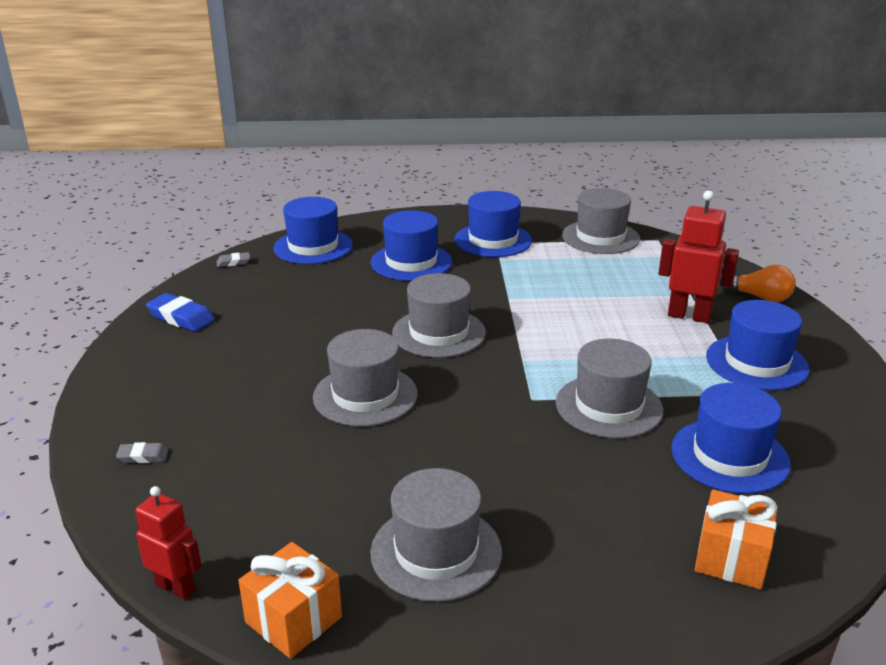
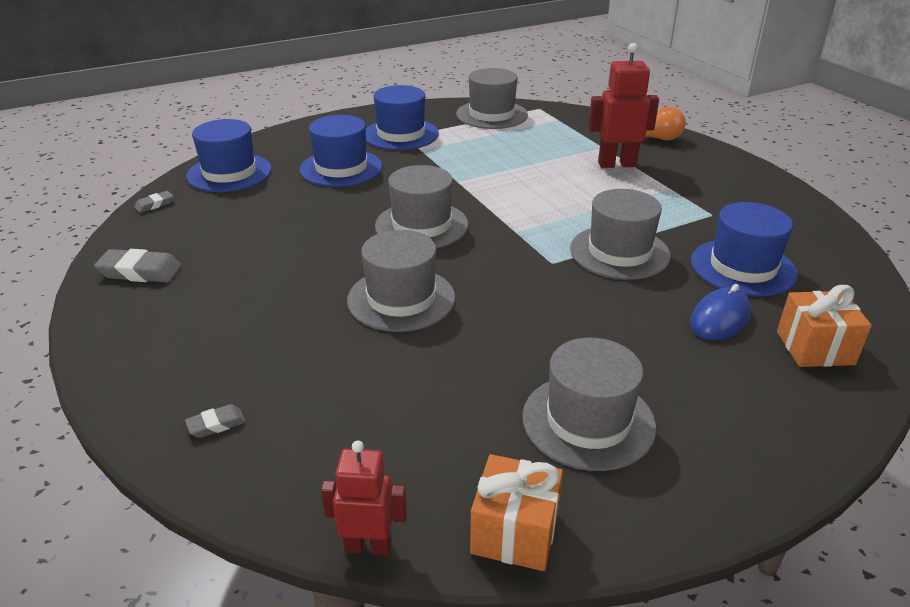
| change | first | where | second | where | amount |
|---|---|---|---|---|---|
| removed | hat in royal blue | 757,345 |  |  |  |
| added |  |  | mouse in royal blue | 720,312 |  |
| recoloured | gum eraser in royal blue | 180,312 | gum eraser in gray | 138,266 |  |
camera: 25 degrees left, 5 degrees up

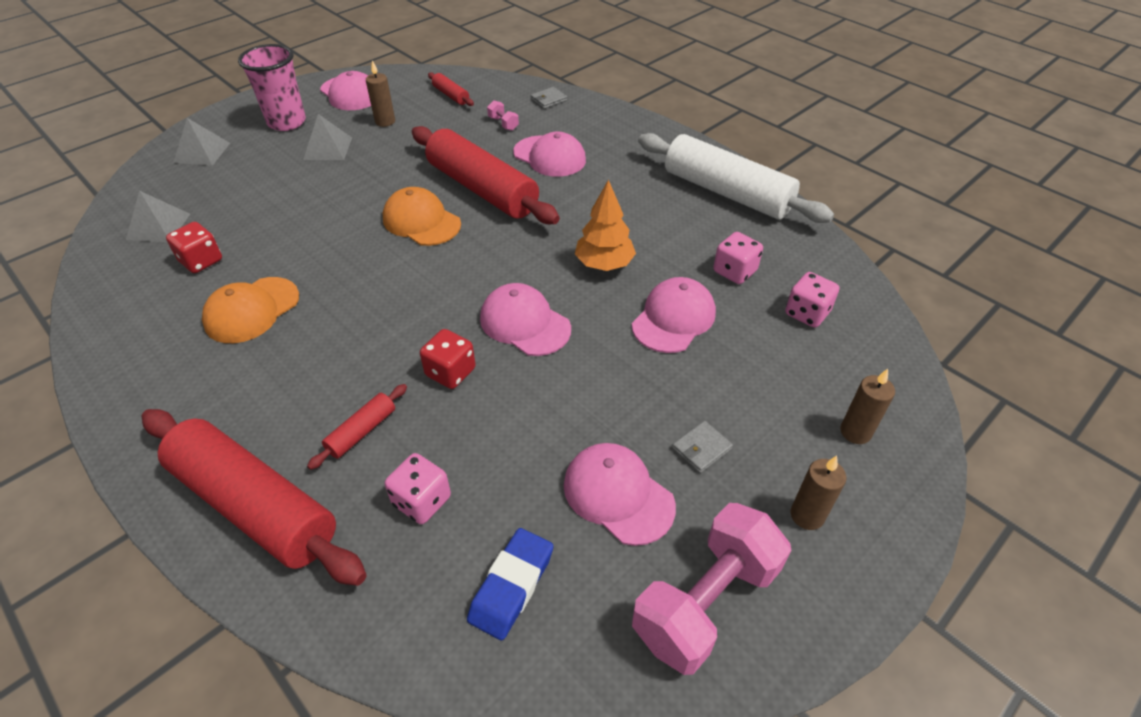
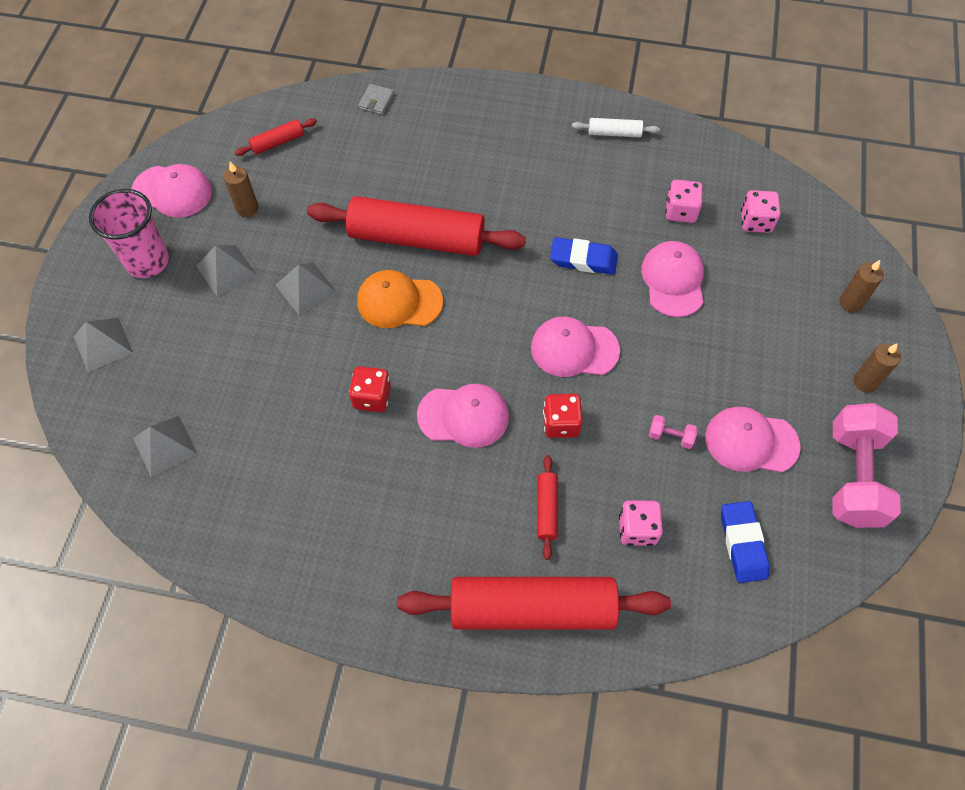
| change | first | where | second | where | amount |
|---|---|---|---|---|---|
| removed | peaked cap in bright orange | 250,310 |  |  |  |
| removed | wallet in gray | 702,447 |  |  |  |
| added |  |  | solid pyramid in gray | 306,289 |  |
| moved | dice in scarlet | 194,247 |  | 370,389 |  |
| moved | free weight in rose-pink | 503,115 |  | 673,432 |  |
| moved | peaked cap in rose-pink | 549,154 |  | 463,416 |  |
| replaced | toy tree in bright orange | 605,225 | gum eraser in royal blue | 584,256 |  |
| turned | dough roller in scarlet | 451,89 |  | 276,137 | 45 degrees counterclockwise |
| resized | dough roller in snow-white | 736,178 |  | 616,127 | x0.43 |
camera: 35 degrees left, 15 degrees up

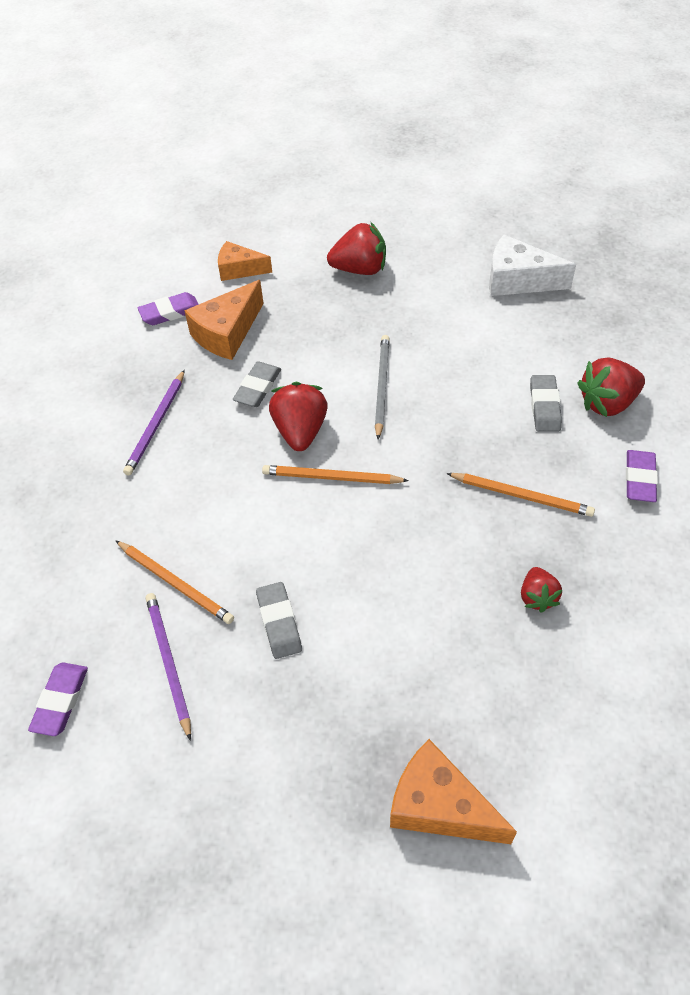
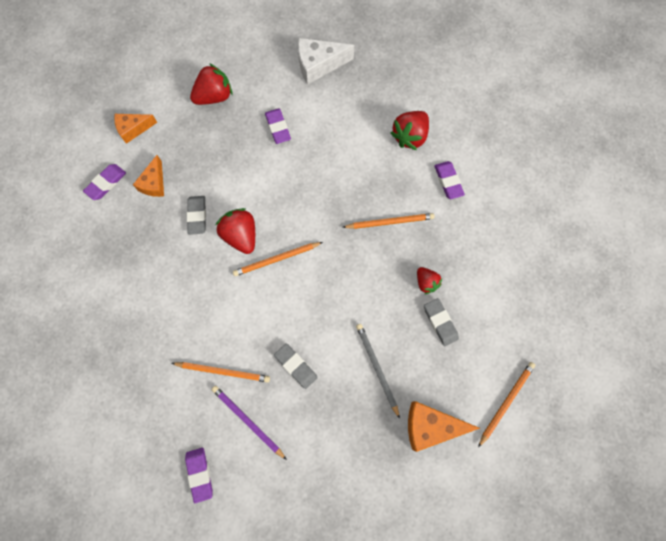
| change | first | where | second | where | amount |
|---|---|---|---|---|---|
| removed | pencil in purple | 154,423 |  |  |  |
| added |  |  | gum eraser in purple | 278,126 |  |
| added |  |  | pencil in bright orange | 506,404 |  |
| moved | pencil in gray | 382,387 |  | 378,371 |  |
| moved | gum eraser in gray | 546,403 |  | 441,322 |  |
| resized | piece of cheese in bright orange | 224,320 |  | 148,176 | x0.66 |
camera: 30 degrees left, 20 degrees up

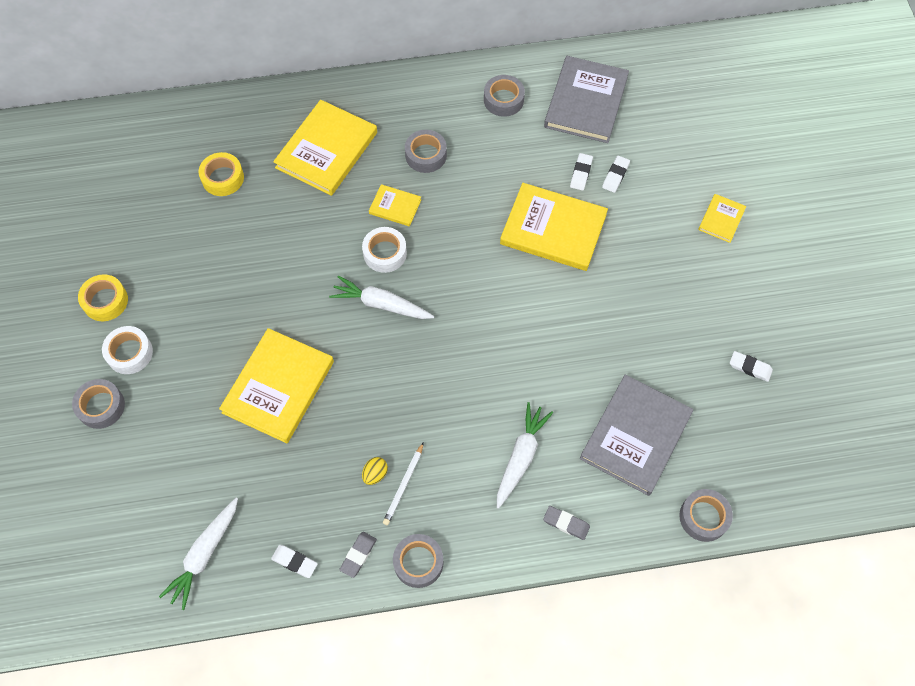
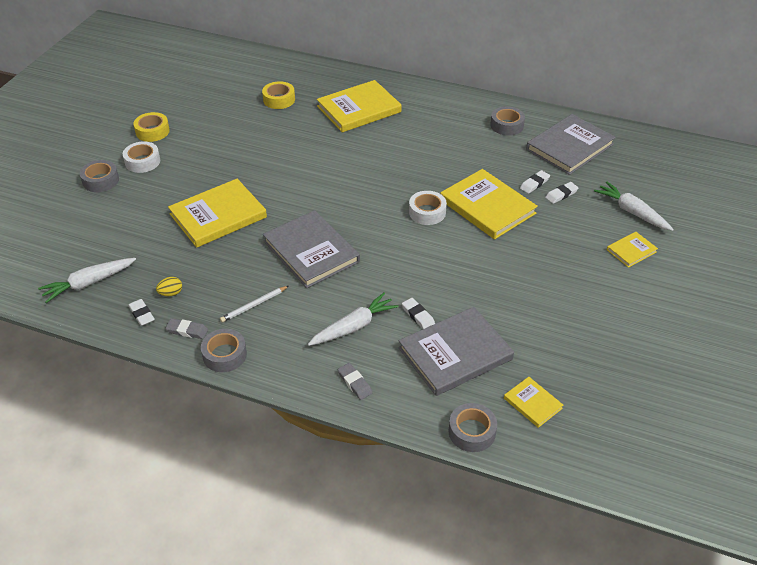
| change | first | where | second | where | amount |
|---|---|---|---|---|---|
| removed | roll of tape in gray | 426,151 |  |  |  |
| added |  |  | book in gray | 311,249 |  |
| moved | toy carrot in snow-white | 381,297 |  | 634,206 |  |
| moved | roll of tape in snow-white | 384,250 |  | 428,208 |  |
| moved | toy egg in golden | 375,471 |  | 169,286 |  |
| moved | book in golden | 395,205 |  | 533,402 |  |
| moved | gum eraser in snow-white | 751,366 |  | 418,313 |  |
| turned | gum eraser in gray | 358,555 |  | 187,328 | 45 degrees clockwise |
camera: 30 degrees right, 20 degrees down

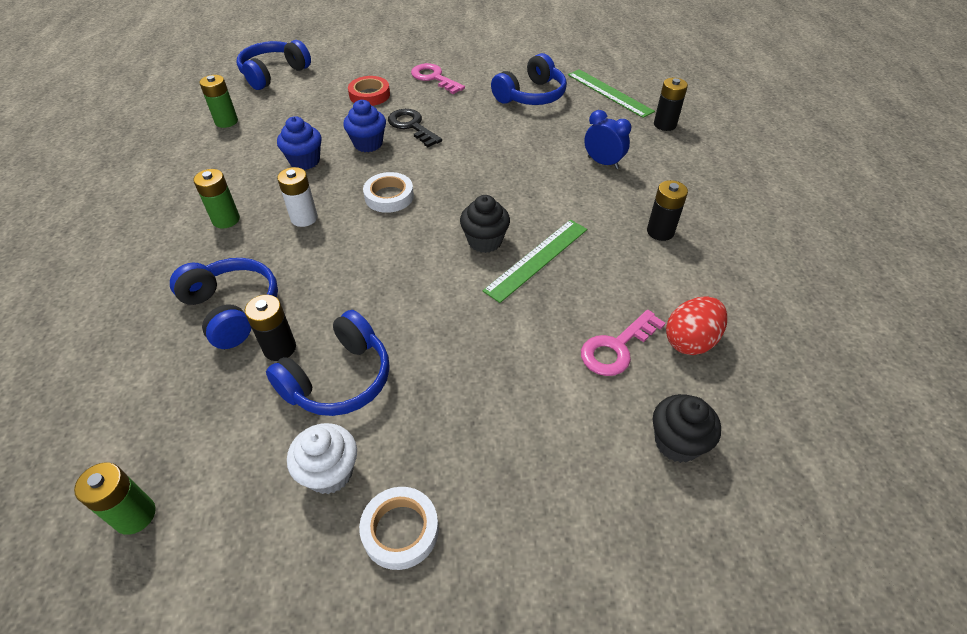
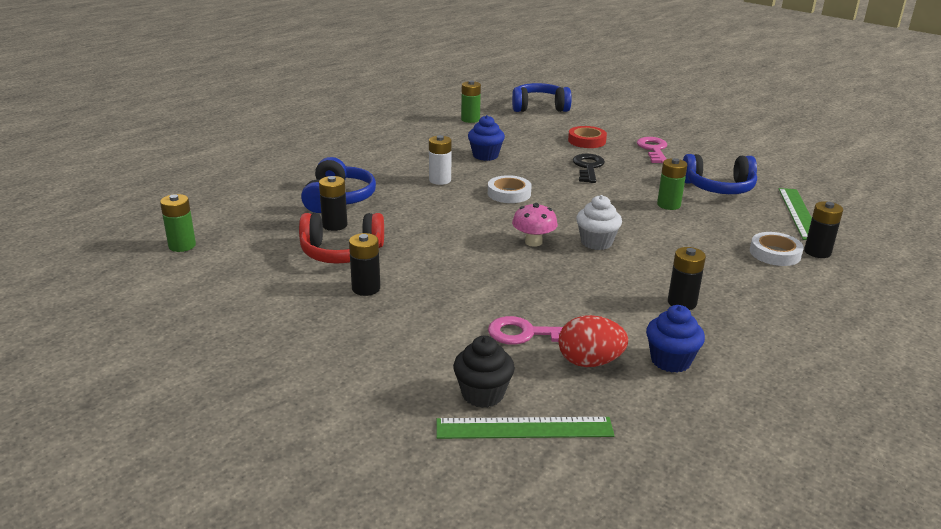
| change | first | where | second | where | amount |
|---|---|---|---|---|---|
| removed | bedside clock in royal blue | 607,139 |  |  |  |
| added |  |  | power cell in ebony | 364,264 |  |
| moved | power cell in emerald | 216,199 |  | 672,184 |  |
| moved | muffin in snow-white | 322,458 |  | 599,222 |  |
| moved | muffin in royal blue | 364,126 |  | 675,339 |  |
| moved | roll of tape in snow-white | 399,528 |  | 777,249 |  |
| moved | straightedge in emerald | 535,261 |  | 526,428 |  |
| replaced | muffin in ebony | 485,224 | mushroom in rose-pink | 535,225 |  |
| recoloured | headphones in royal blue | 328,363 | headphones in scarlet | 341,238 |  |
camera: 45 degrees right, 20 degrees down

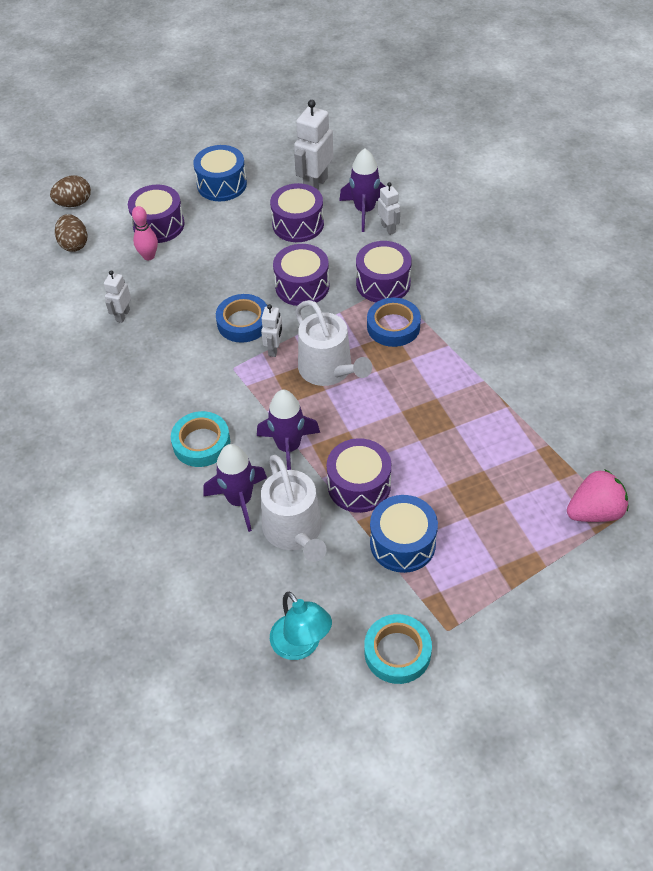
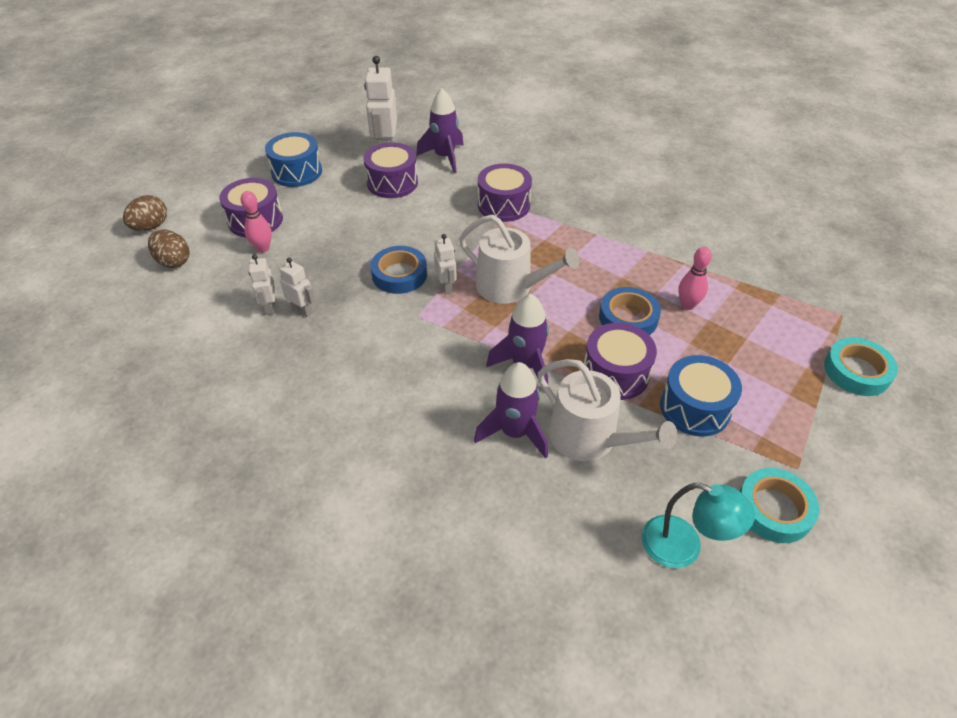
| change | first | where | second | where | amount |
|---|---|---|---|---|---|
| removed | drum in purple | 301,275 |  |  |  |
| removed | berry in rose-pink | 597,495 |  |  |  |
| added |  |  | bowling pin in rose-pink | 695,278 |  |
| moved | roll of tape in turquoise | 200,439 |  | 861,366 |  |
| moved | roll of tape in royal blue | 394,322 |  | 630,311 |  |
| moved | robot figure in snow-white | 389,208 |  | 297,287 |  |
camera: 30 degrees left, 5 degrees down

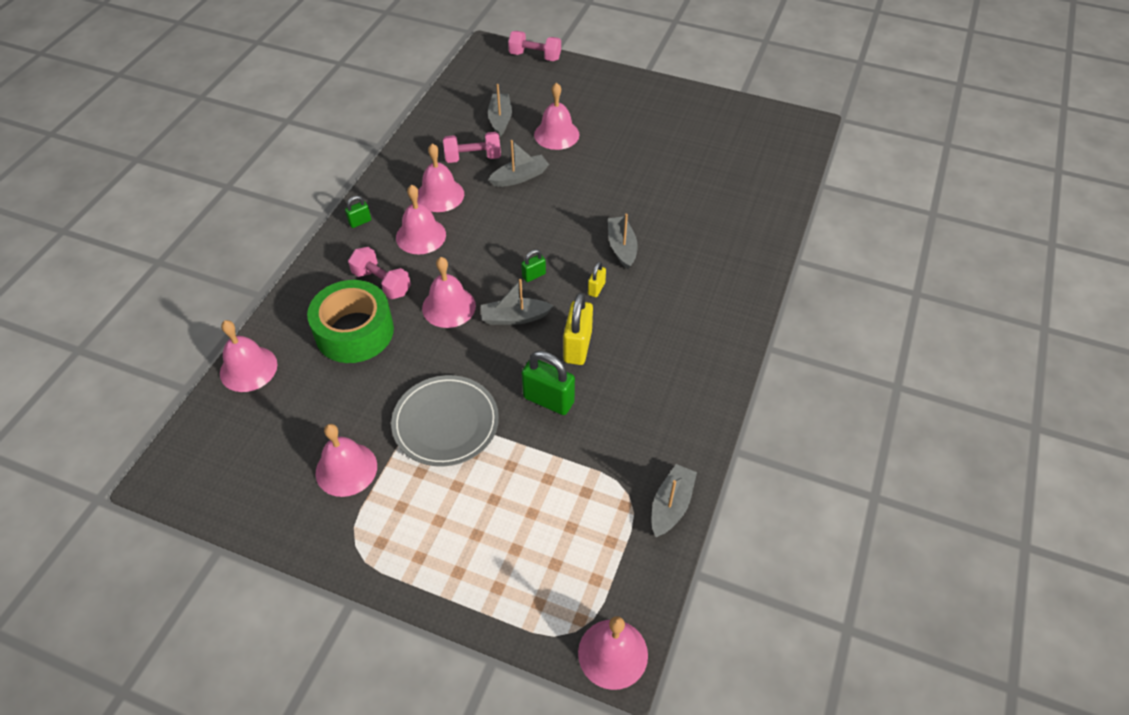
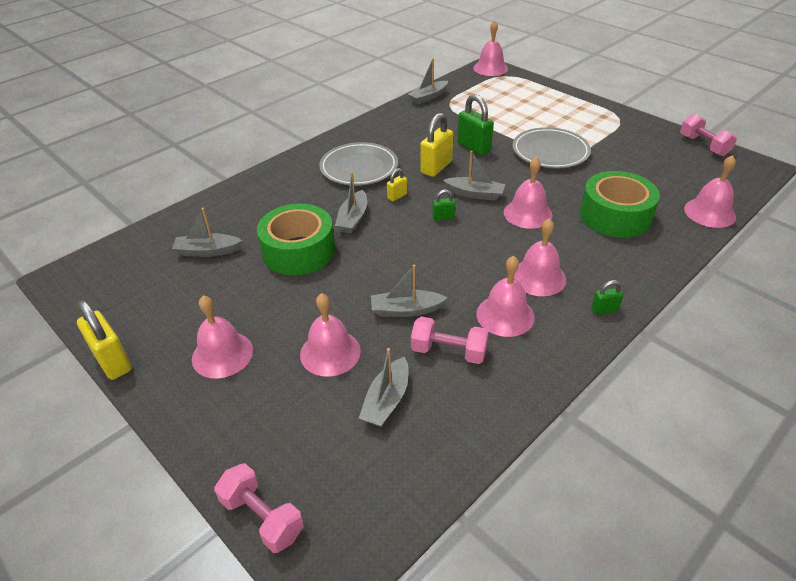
| change | first | where | second | where | amount |
|---|---|---|---|---|---|
| added |  |  | padlock in golden | 104,340 |  |
| added |  |  | boat in gray | 207,232 |  |
| added |  |  | roll of tape in emerald | 296,239 |  |
| added |  |  | flat dish in gray | 358,164 |  |
| moved | school bell in rose-pink | 346,460 |  | 222,336 |  |
| moved | free weight in rose-pink | 379,273 |  | 708,135 |  |
camera: 155 degrees left, 10 degrees down

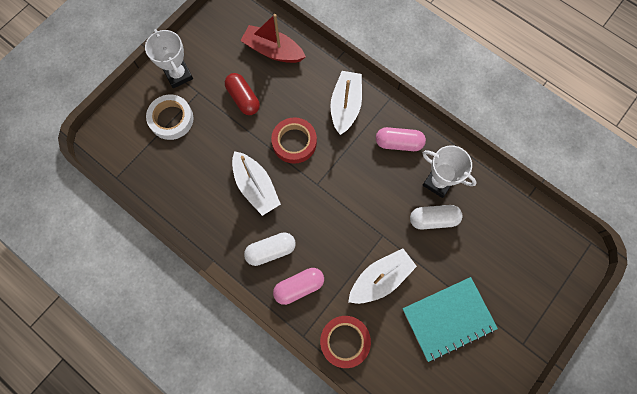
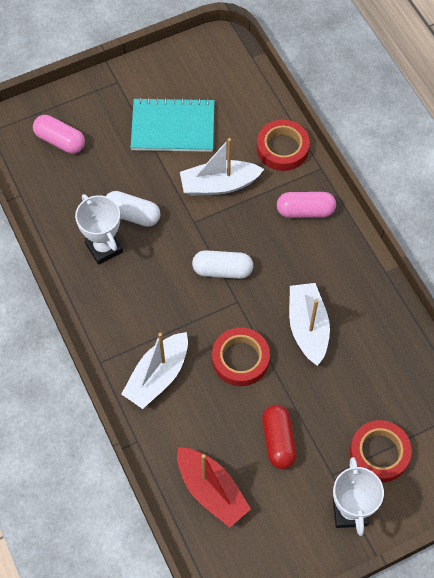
| change | first | where | second | where | amount |
|---|---|---|---|---|---|
| moved | capsule in snow-white | 270,249 |  | 222,264 |  |
| moved | capsule in rose-pink | 401,139 |  | 59,134 |  |
| recoloured | roll of tape in snow-white | 170,117 | roll of tape in scarlet | 381,451 |  |
camera: 155 degrees left, 10 degrees down

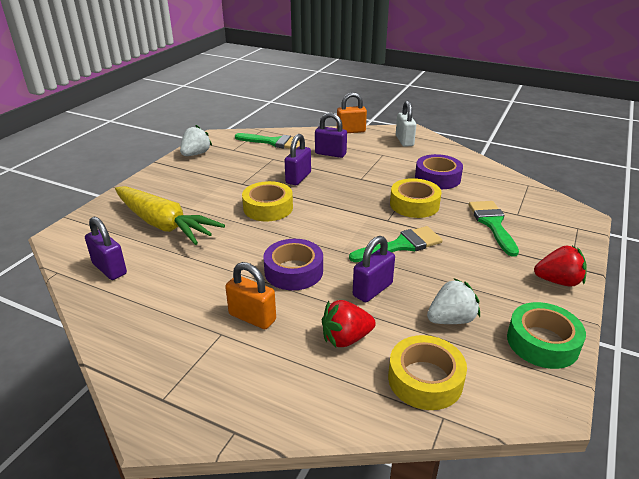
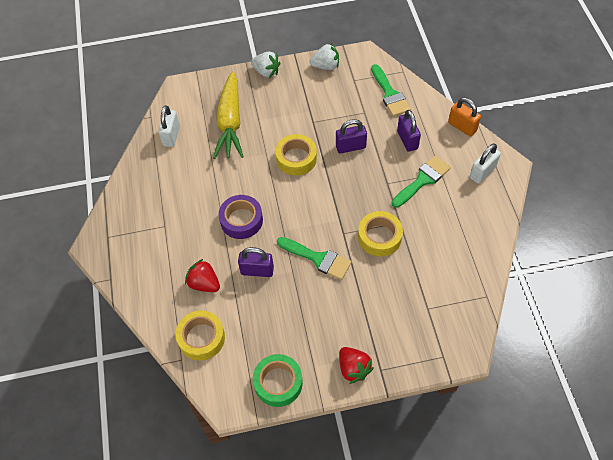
| change | first | where | second | where | amount |
|---|---|---|---|---|---|
| removed | padlock in bright orange | 250,295 |  |  |  |
| removed | roll of tape in purple | 439,171 |  |  |  |
| moved | berry in snow-white | 453,301 |  | 265,64 |  |
| moved | brush in emerald | 494,229 |  | 421,181 |  |
| recoloured | padlock in purple | 106,248 | padlock in snow-white | 169,126 |  |
camera: 55 degrees right, 25 degrees up

